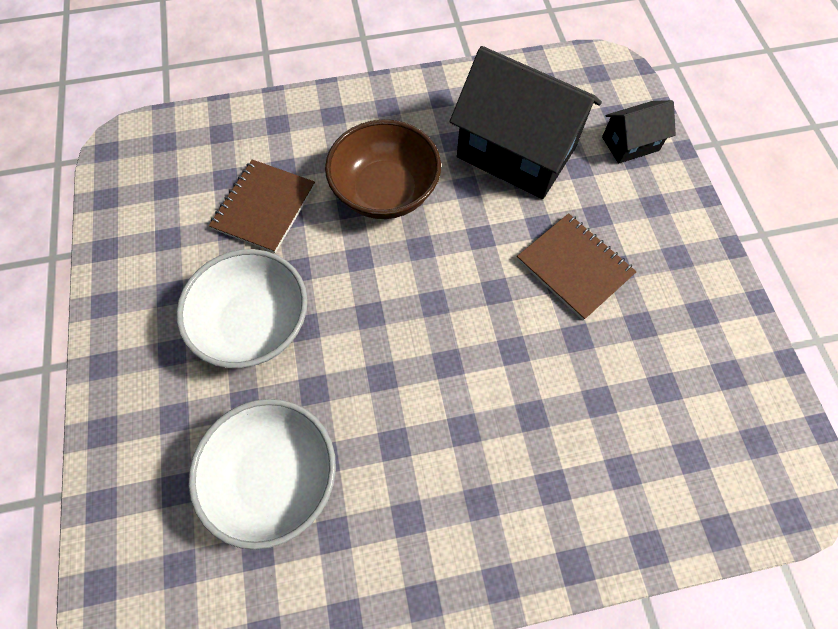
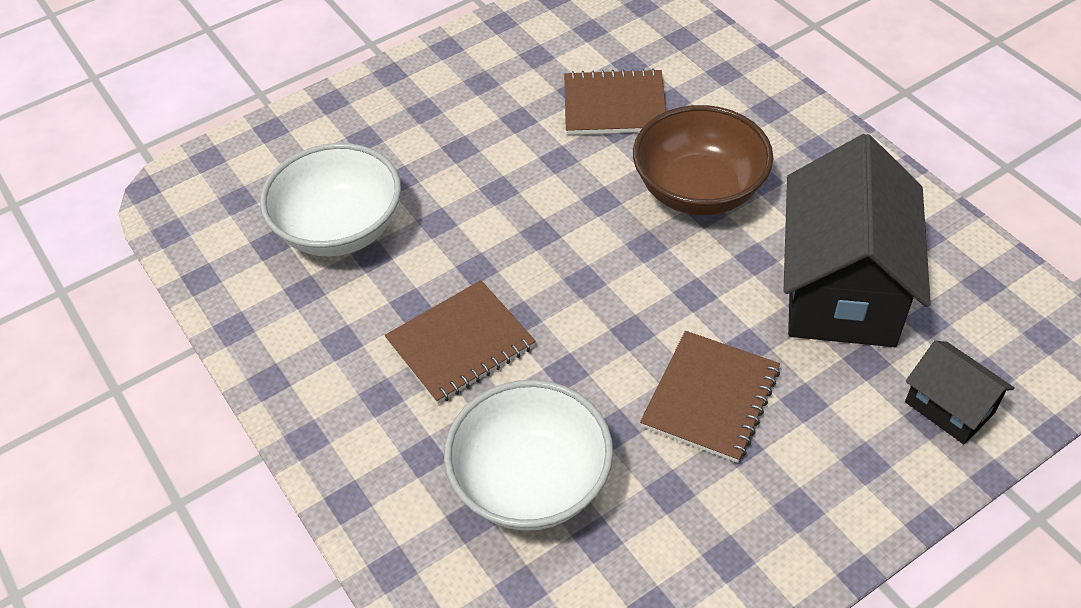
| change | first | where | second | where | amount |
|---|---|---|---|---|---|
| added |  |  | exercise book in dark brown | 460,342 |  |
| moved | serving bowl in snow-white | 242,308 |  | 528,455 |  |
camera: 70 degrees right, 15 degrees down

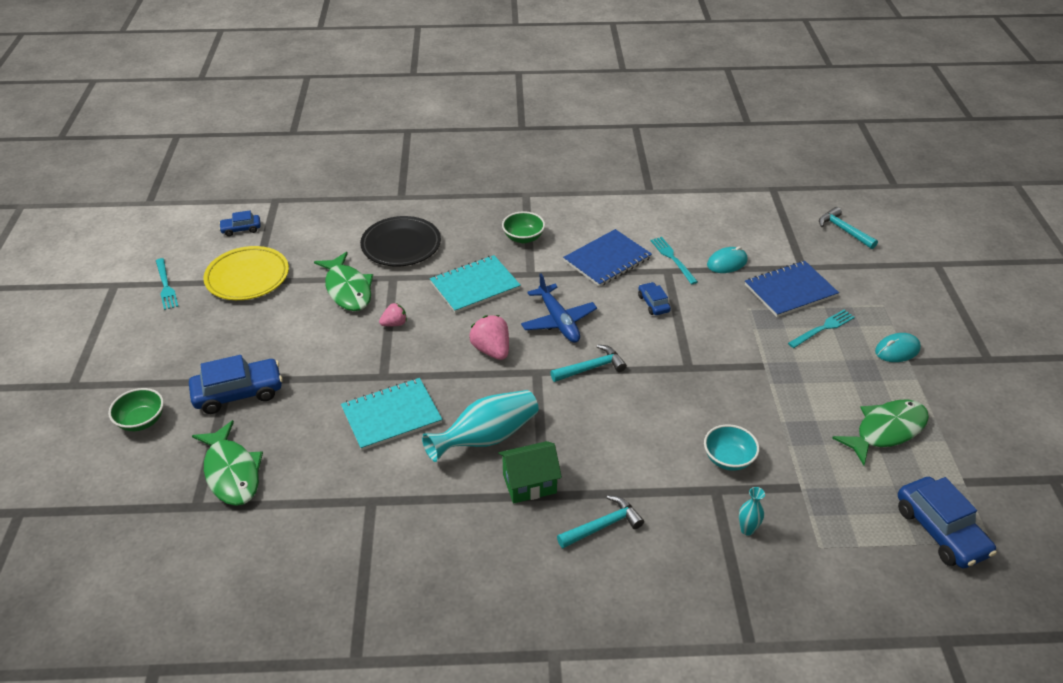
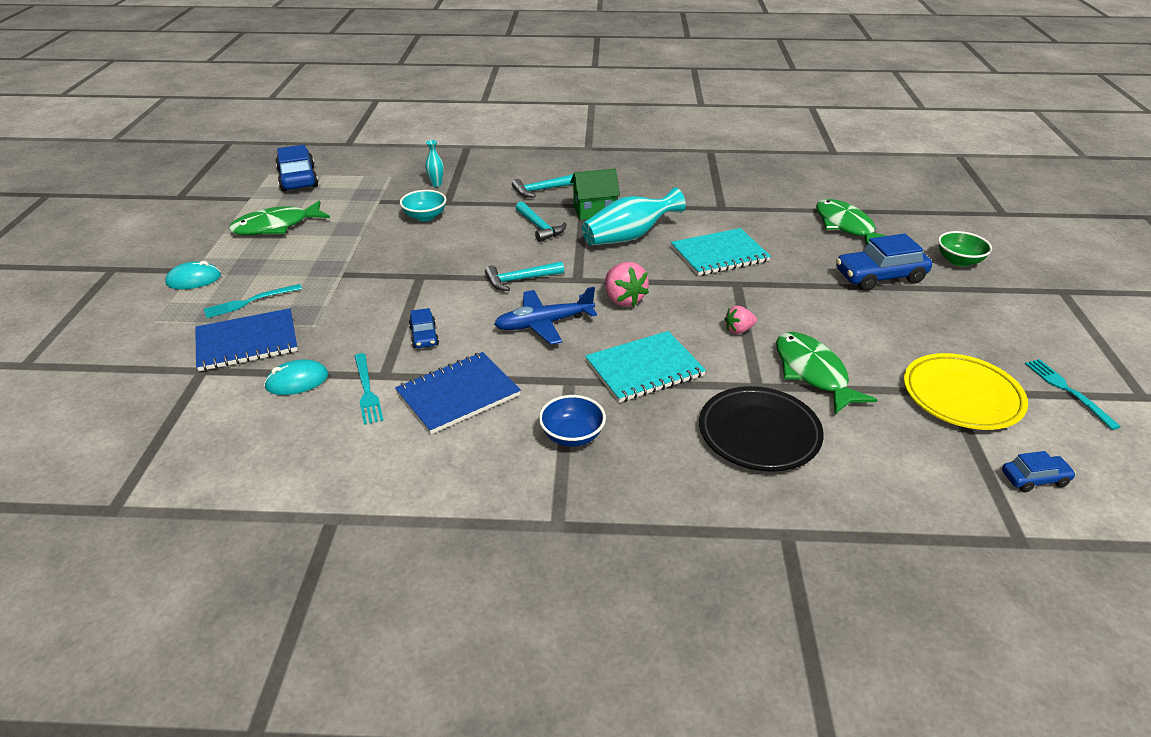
| change | first | where | second | where | amount |
|---|---|---|---|---|---|
| moved | claw hammer in turquoise | 848,228 |  | 540,221 |  |
| recoloured | serving bowl in emerald | 523,227 | serving bowl in royal blue | 572,421 |  |
| turned | toy plane in royal blue | 559,308 |  | 545,316 | 90 degrees counterclockwise |
camera: 175 degrees left, 5 degrees down

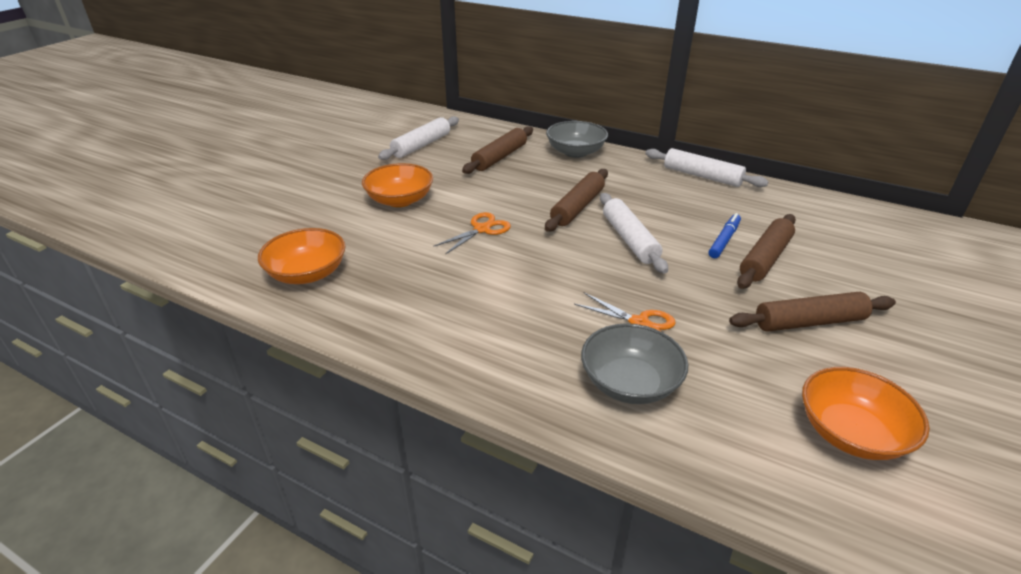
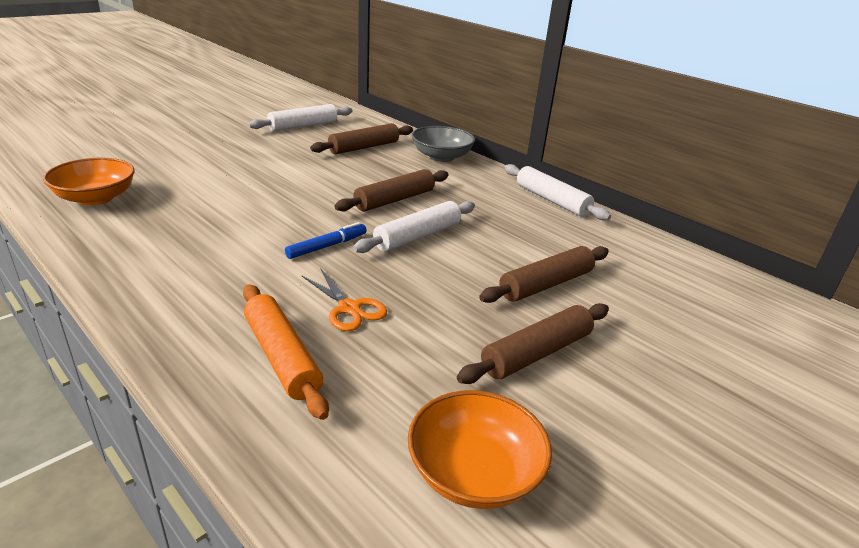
| change | first | where | second | where | amount |
|---|---|---|---|---|---|
| removed | serving bowl in bright orange | 397,185 |  |  |  |
| removed | scissors in bright orange | 472,233 |  |  |  |
| moved | felt pen in royal blue | 725,235 |  | 326,240 |  |
| replaced | serving bowl in gray | 634,363 | dough roller in bright orange | 286,352 |  |
| turned | dough roller in snow-white | 634,233 |  | 414,227 | 45 degrees clockwise |
| turned | dough roller in dark brown | 812,312 |  | 533,343 | 45 degrees counterclockwise |
camera: 15 degrees right, 5 degrees down

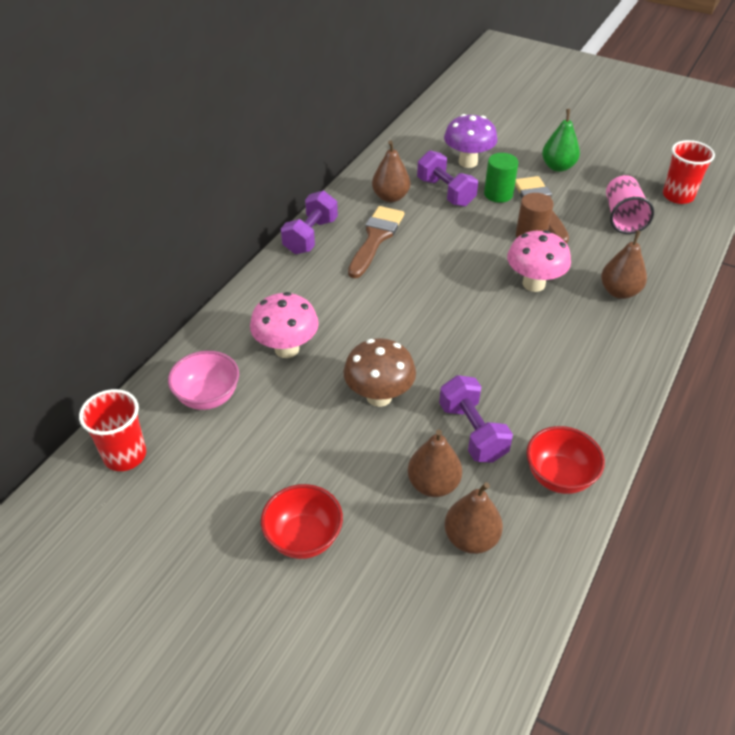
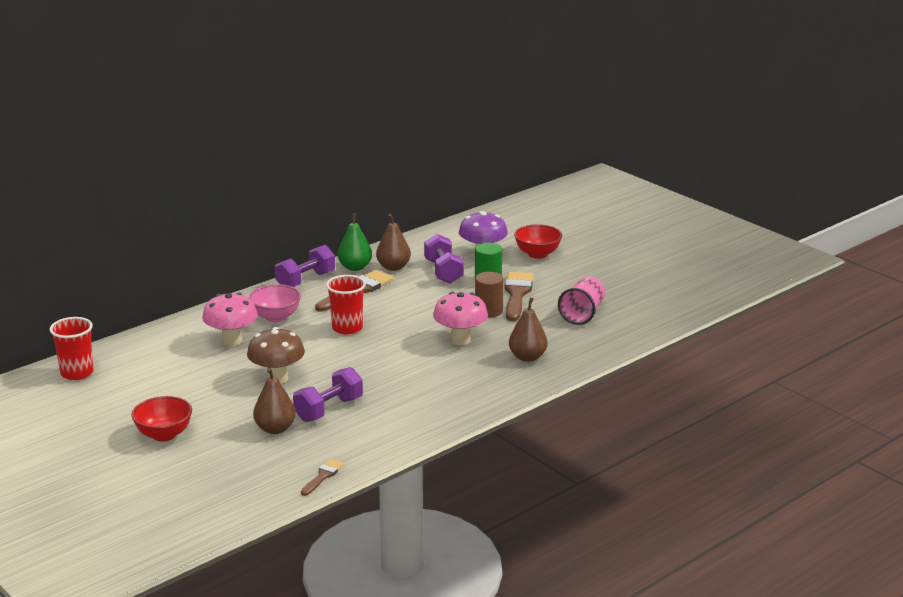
| change | first | where | second | where | amount |
|---|---|---|---|---|---|
| removed | pear in dark brown | 473,518 |  |  |  |
| added |  |  | brush in dark brown | 322,477 |  |
| moved | serving bowl in rose-pink | 203,380 |  | 275,303 |  |
| moved | serving bowl in scarlet | 565,460 |  | 538,241 |  |
| moved | pear in emerald | 561,140 |  | 355,242 |  |
| moved | cup in scarlet | 689,172 |  | 346,304 |  |
| turned | free weight in purple | 476,419 |  | 328,394 | 45 degrees clockwise |
camera: 20 degrees right, 20 degrees down

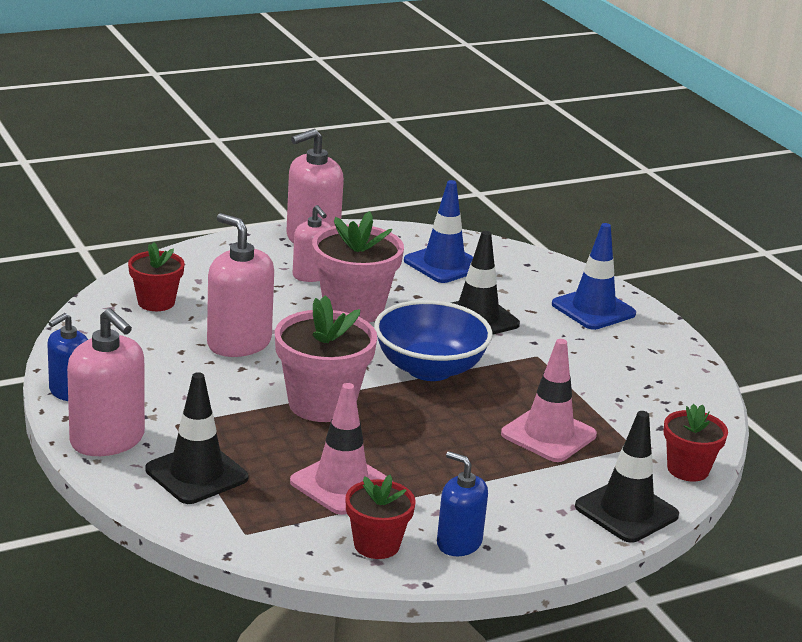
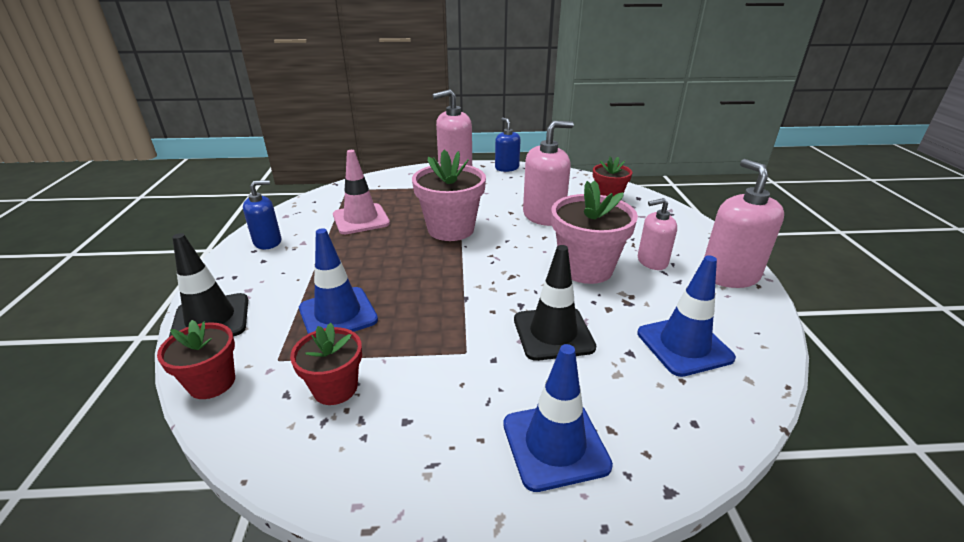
| change | first | where | second | where | amount |
|---|---|---|---|---|---|
| removed | road cone in ebony | 196,438 |  |  |  |
| removed | serving bowl in royal blue | 433,340 |  |  |  |
| moved | potted plant in scarlet | 380,516 |  | 326,364 |  |
| recoloured | road cone in rose-pink | 549,400 | road cone in royal blue | 338,281 |  |
camera: 115 degrees right, 5 degrees up

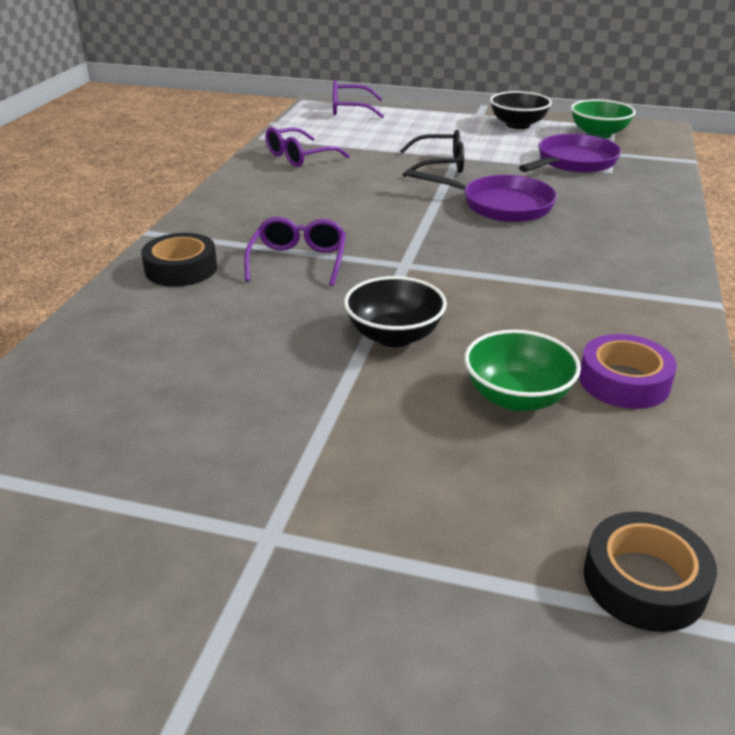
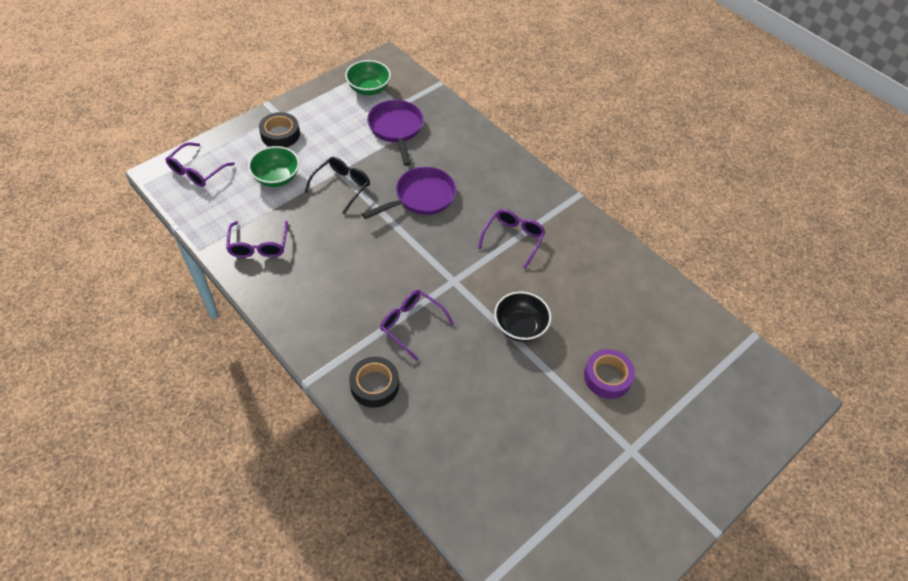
| change | first | where | second | where | amount |
|---|---|---|---|---|---|
| removed | serving bowl in ebony | 521,110 |  |  |  |
| added |  |  | spectacles in purple | 511,239 |  |
| moved | serving bowl in emerald | 522,371 |  | 273,166 |  |
| moved | roll of tape in purple | 628,371 |  | 609,374 |  |
| moved | roll of tape in ebony | 650,571 |  | 279,130 |  |
camera: 60 degrees left, 20 degrees up

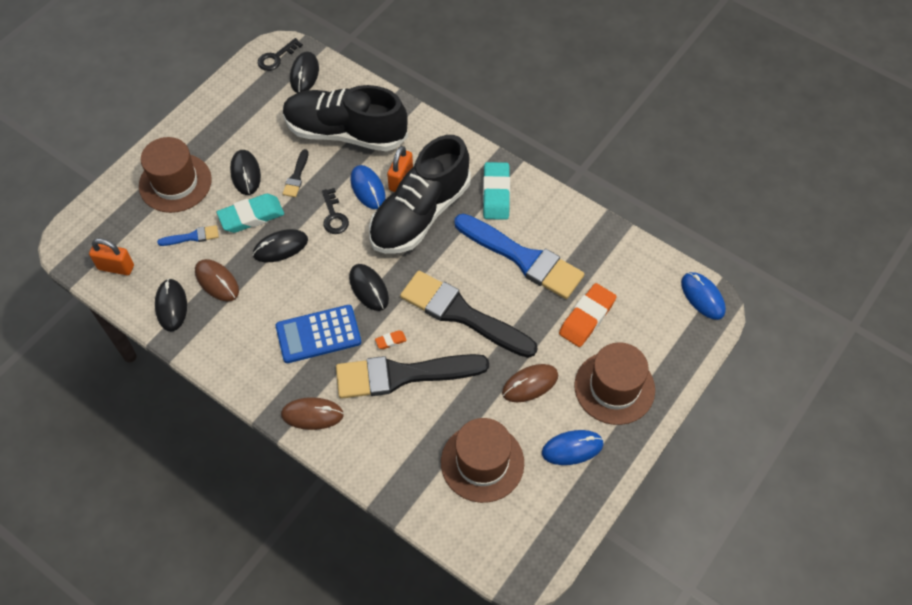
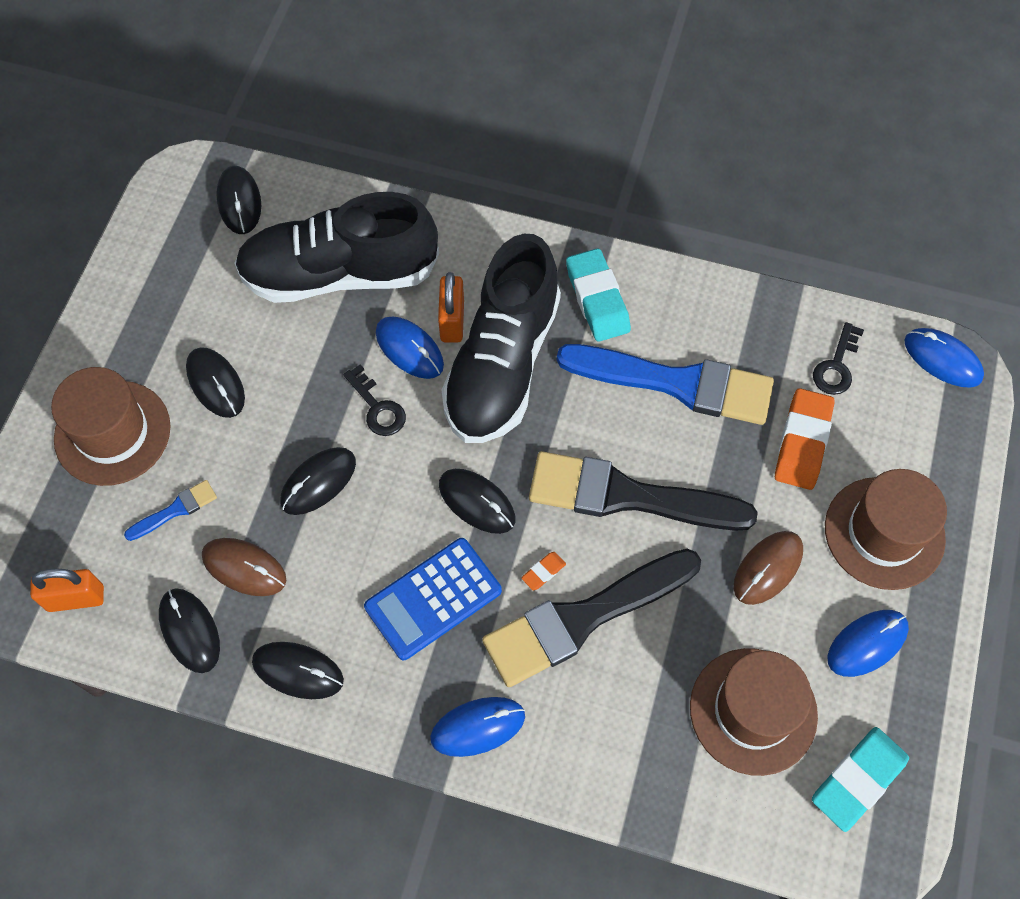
| change | first | where | second | where | amount |
|---|---|---|---|---|---|
| removed | brush in ebony | 296,173 |  |  |  |
| added |  |  | mouse in ebony | 298,670 |  |
| moved | gum eraser in turquoise | 250,213 |  | 860,779 |  |
| moved | door key in ebony | 280,54 |  | 838,358 |  |
| recoloured | mouse in dark brown | 312,413 | mouse in royal blue | 477,727 |  |
camera: 20 degrees left, 5 degrees up

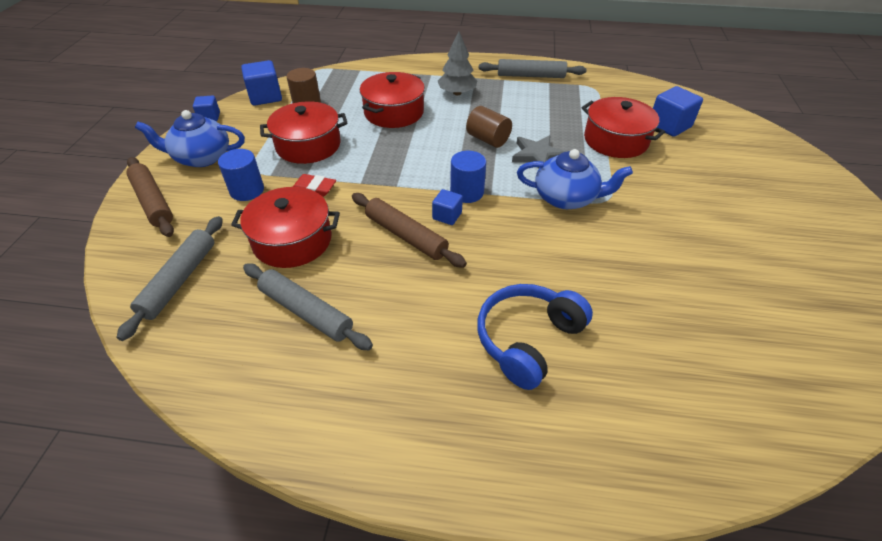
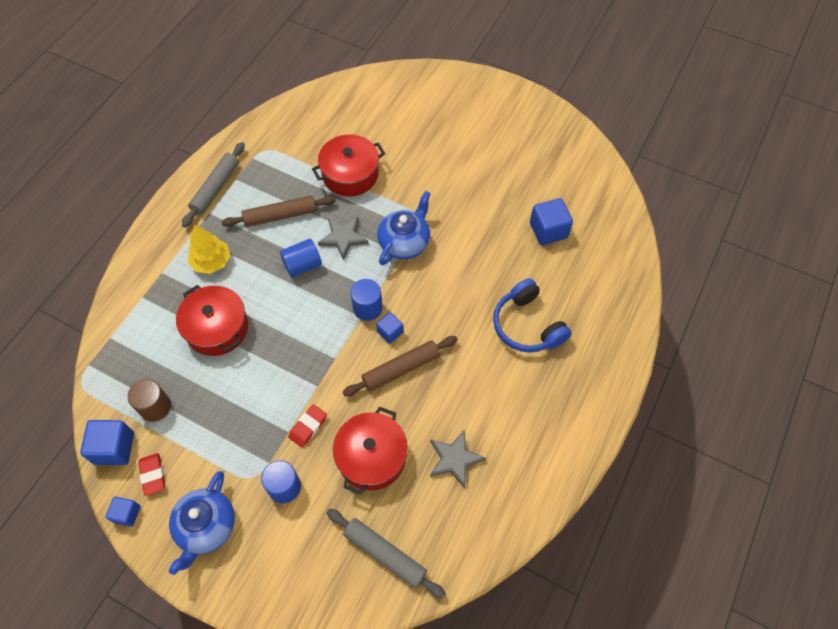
| change | first | where | second | where | amount |
|---|---|---|---|---|---|
| removed | cooking pot in scarlet | 303,132 |  |  |  |
| added |  |  | gum eraser in scarlet | 151,474 |  |
| moved | dough roller in dark brown | 150,197 |  | 279,211 |  |
| moved | cube in royal blue | 678,111 |  | 551,221 |  |
| replaced | dough roller in gray | 308,307 | star shape in gray | 458,459 |  |
| recoloured | toy tree in gray | 457,63 | toy tree in golden | 209,249 |  |
| recoloured | cylinder shape in dark brown | 489,127 | cylinder shape in royal blue | 301,258 |  |
camera: 70 degrees left, 15 degrees up

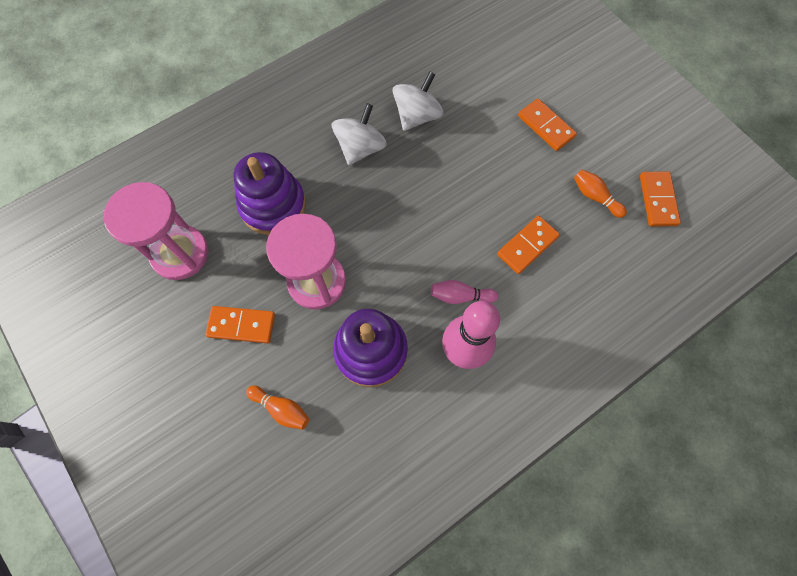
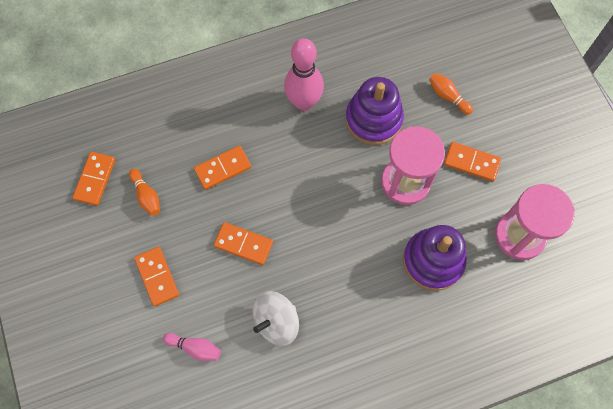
| change | first | where | second | where | amount |
|---|---|---|---|---|---|
| removed | whirligig in snow-white | 359,134 |  |  |  |
| added |  |  | domino piece in bright orange | 243,243 |  |
| moved | bowling pin in rose-pink | 464,292 |  | 192,347 |  |
camera: 165 degrees left, 0 degrees up

